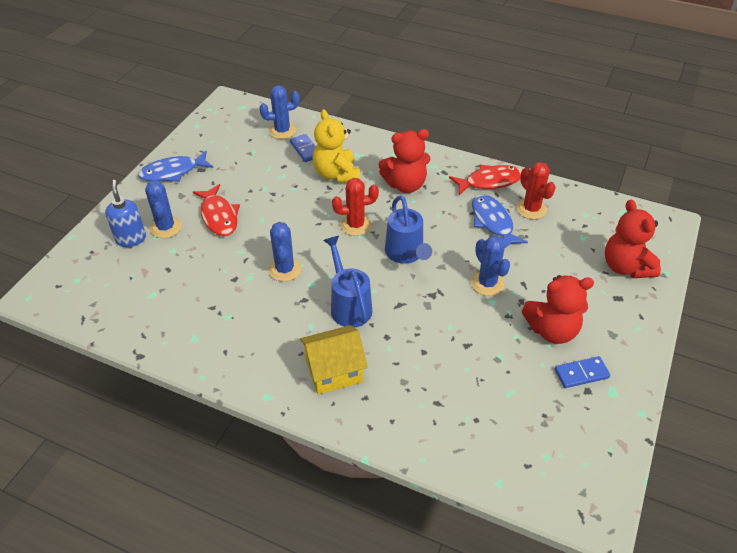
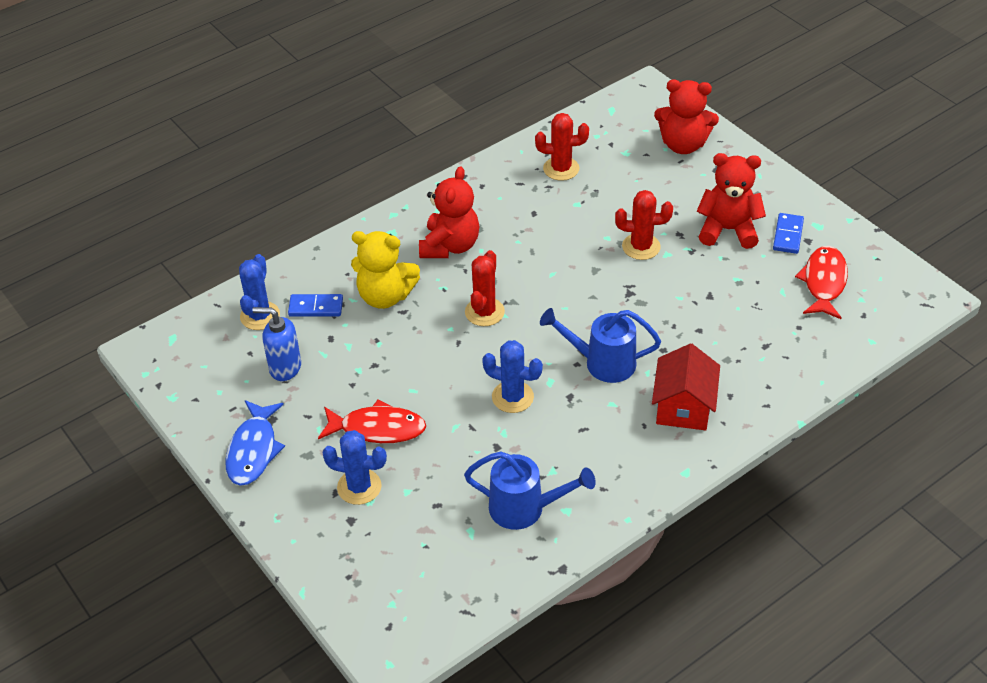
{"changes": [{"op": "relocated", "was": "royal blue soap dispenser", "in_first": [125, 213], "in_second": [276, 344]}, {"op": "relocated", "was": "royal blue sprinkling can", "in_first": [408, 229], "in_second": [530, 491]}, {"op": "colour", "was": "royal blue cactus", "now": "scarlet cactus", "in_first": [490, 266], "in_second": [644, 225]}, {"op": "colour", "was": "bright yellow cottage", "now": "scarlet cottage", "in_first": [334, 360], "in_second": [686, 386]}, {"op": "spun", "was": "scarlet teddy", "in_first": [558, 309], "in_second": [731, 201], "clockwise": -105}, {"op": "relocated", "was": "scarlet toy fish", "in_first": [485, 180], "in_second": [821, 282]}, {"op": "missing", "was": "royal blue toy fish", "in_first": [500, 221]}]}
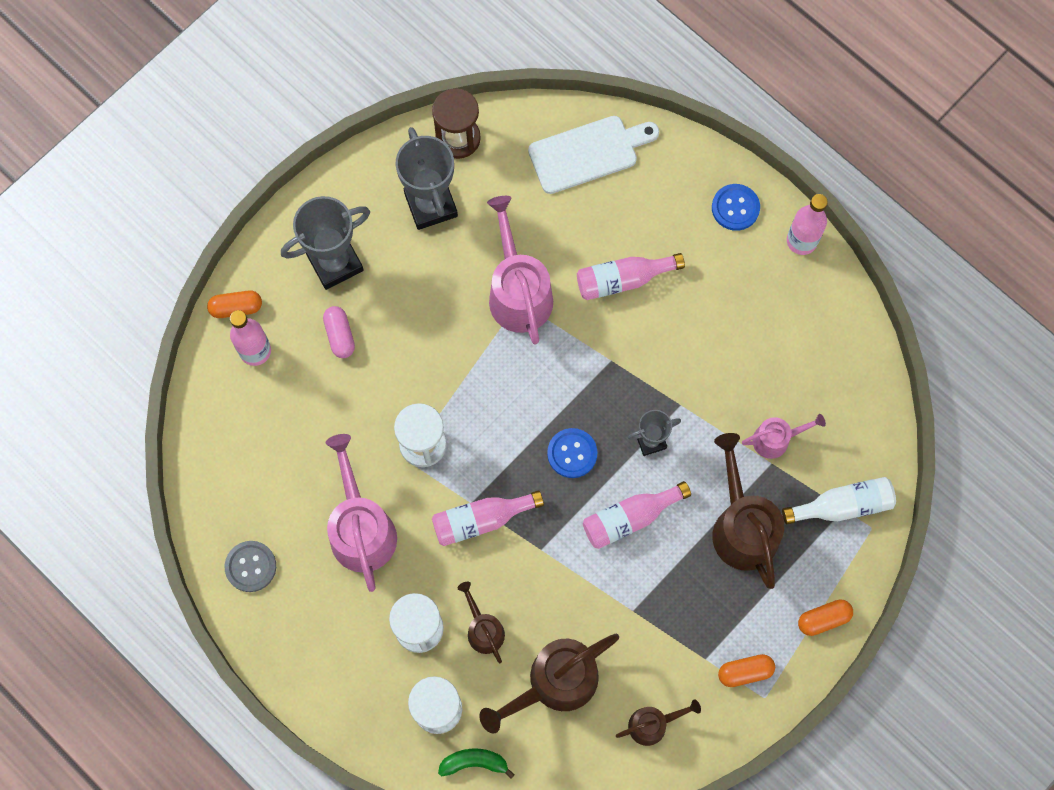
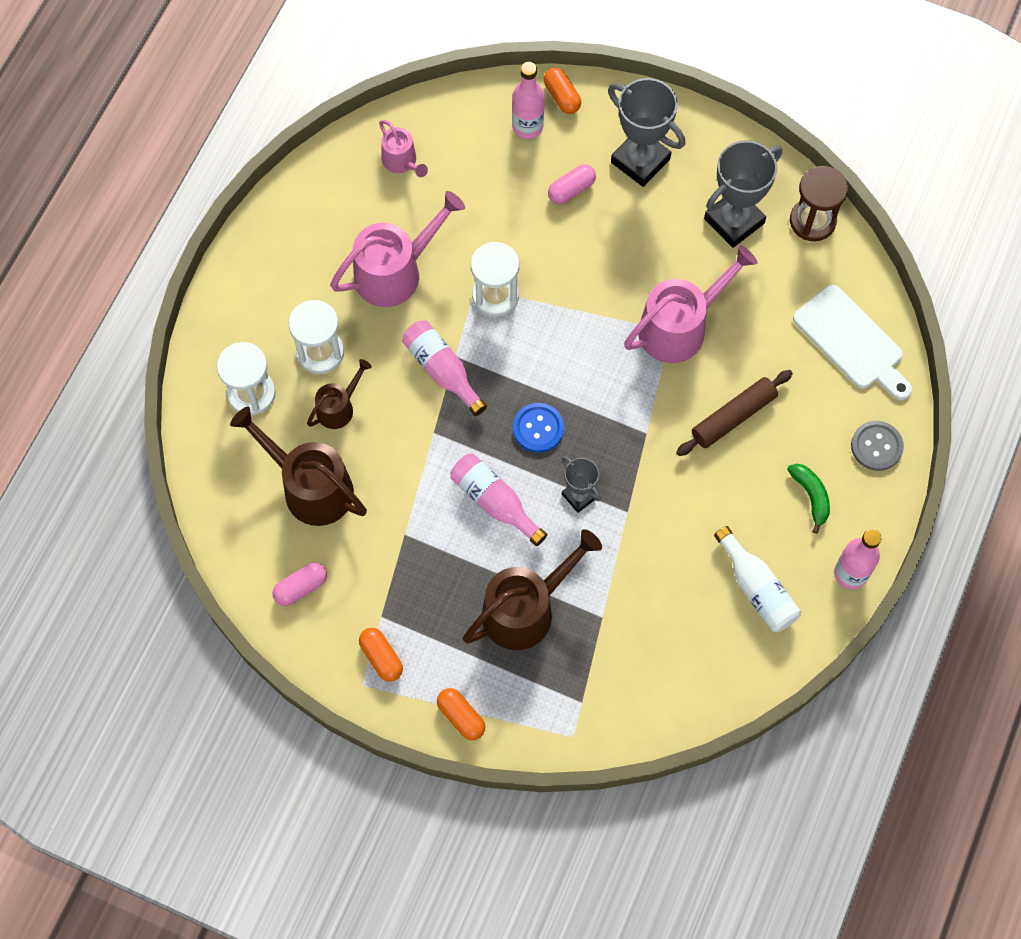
{"changes": [{"op": "exchanged", "was": "brown sprinkling can", "now": "rose-pink pill shape", "in_first": [658, 722], "in_second": [299, 584]}, {"op": "relocated", "was": "rose-pink sprinkling can", "in_first": [784, 436], "in_second": [403, 148]}, {"op": "exchanged", "was": "rose-pink flask", "now": "brown dough roller", "in_first": [631, 276], "in_second": [734, 413]}, {"op": "relocated", "was": "snow-white flask", "in_first": [839, 500], "in_second": [757, 579]}, {"op": "relocated", "was": "emerald banana fruit", "in_first": [476, 764], "in_second": [808, 499]}, {"op": "relocated", "was": "grey sewing button", "in_first": [250, 566], "in_second": [877, 446]}, {"op": "missing", "was": "royal blue sewing button", "in_first": [736, 207]}]}
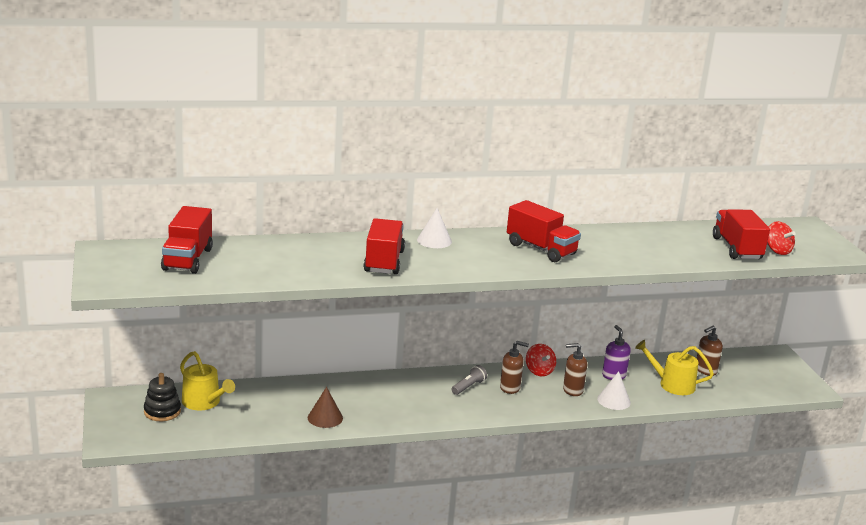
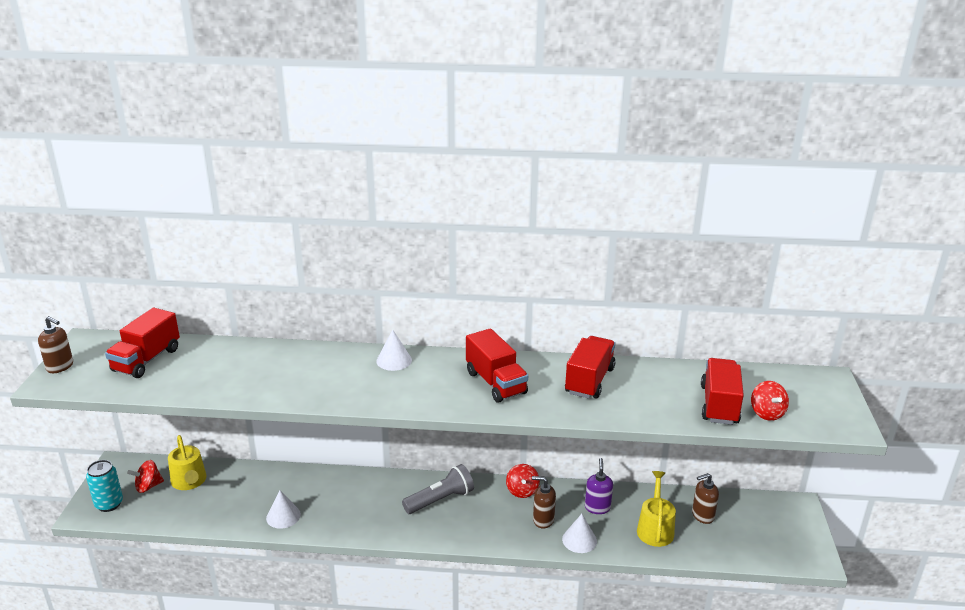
{"changes": [{"op": "relocated", "was": "brown soap dispenser", "in_first": [514, 367], "in_second": [55, 344]}, {"op": "appeared", "now": "aqua tin", "in_second": [104, 486]}, {"op": "exchanged", "was": "ebony stacking toy", "now": "scarlet whirligig", "in_first": [162, 397], "in_second": [145, 476]}, {"op": "colour", "was": "brown solid cone", "now": "snow-white solid cone", "in_first": [325, 407], "in_second": [283, 509]}, {"op": "size", "was": "grey pocket torch", "in_first": [469, 380], "in_second": [438, 489], "ratio": 1.7}, {"op": "relocated", "was": "scarlet lorry", "in_first": [384, 246], "in_second": [590, 367]}, {"op": "spun", "was": "bright yellow sprinkling can", "in_first": [674, 367], "in_second": [656, 509], "clockwise": 60}]}
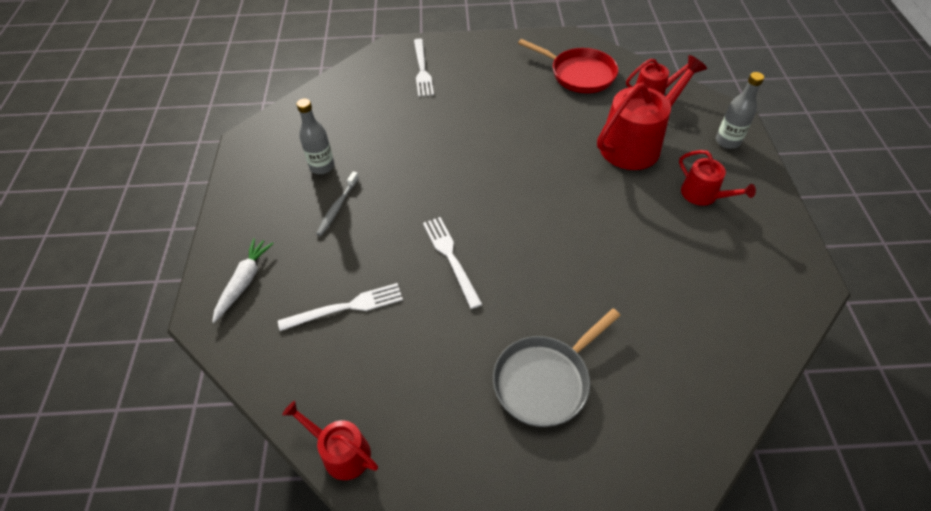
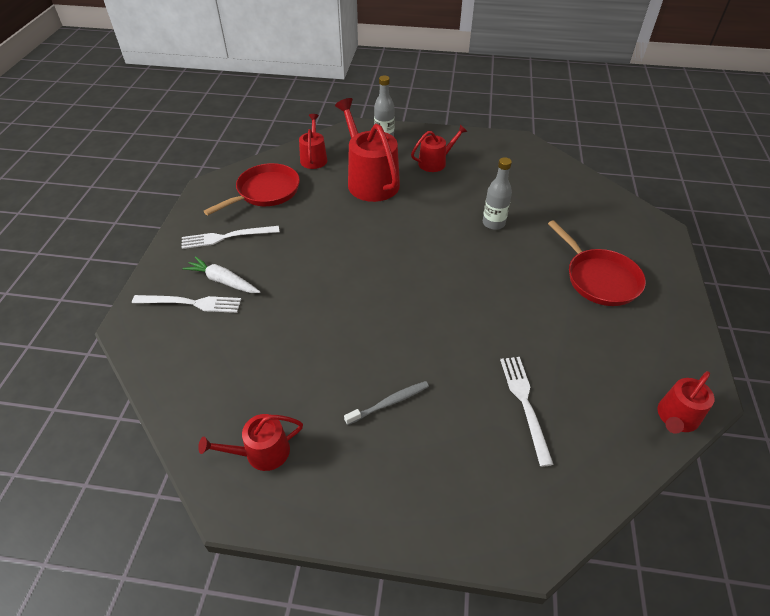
{"changes": [{"op": "relocated", "was": "snow-white fork", "in_first": [452, 263], "in_second": [230, 237]}, {"op": "relocated", "was": "snow-white carrot", "in_first": [243, 280], "in_second": [221, 274]}, {"op": "appeared", "now": "scarlet sprinkling can", "in_second": [250, 442]}, {"op": "spun", "was": "grey tooth brush", "in_first": [337, 203], "in_second": [386, 403], "clockwise": -60}, {"op": "relocated", "was": "grey flask", "in_first": [315, 136], "in_second": [497, 193]}, {"op": "colour", "was": "grey skillet", "now": "scarlet skillet", "in_first": [557, 367], "in_second": [597, 263]}]}
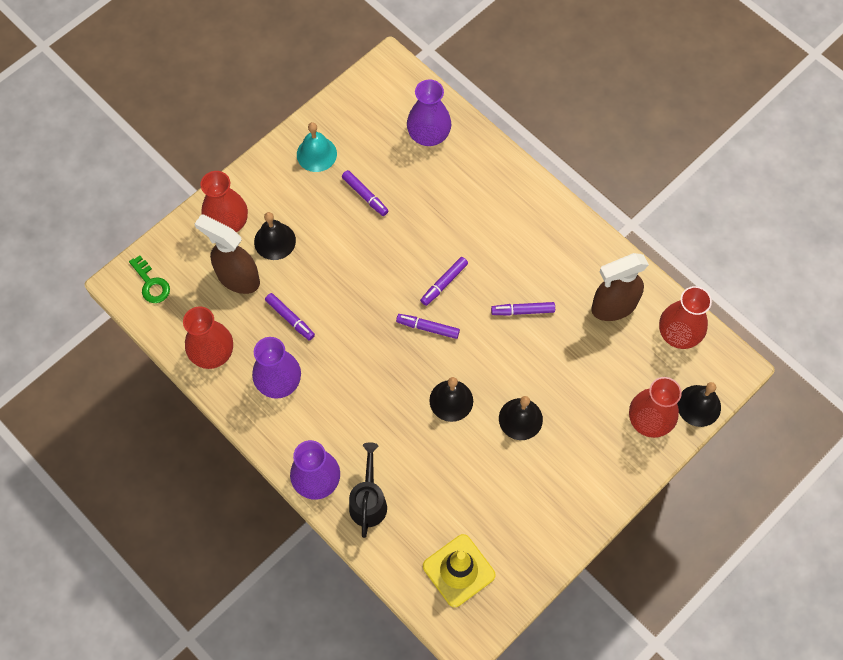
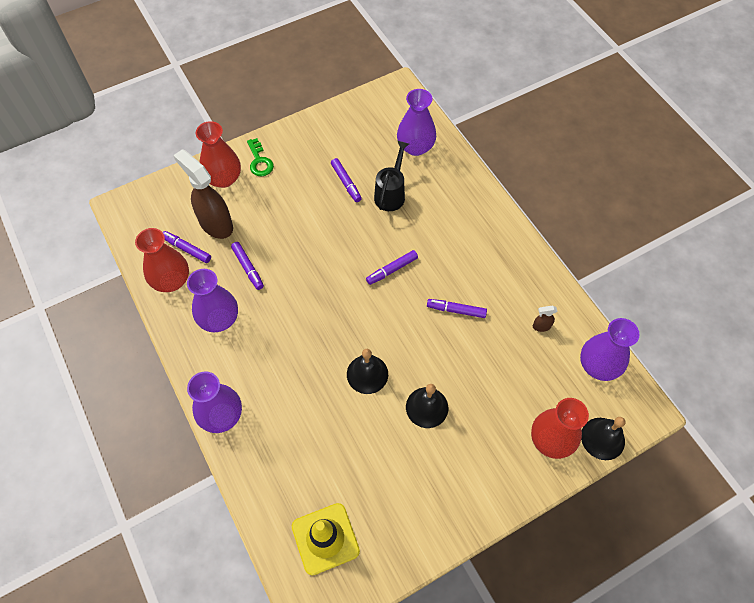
{"changes": [{"op": "relocated", "was": "violet marker", "in_first": [428, 326], "in_second": [187, 247]}, {"op": "relocated", "was": "emerald door key", "in_first": [149, 279], "in_second": [260, 157]}, {"op": "relocated", "was": "ebony sprinkling can", "in_first": [368, 490], "in_second": [391, 176]}, {"op": "size", "was": "brown sprayer", "in_first": [620, 287], "in_second": [545, 318], "ratio": 0.41}, {"op": "colour", "was": "scarlet tall vase", "now": "violet tall vase", "in_first": [685, 317], "in_second": [610, 349]}, {"op": "missing", "was": "ebony hand bell", "in_first": [275, 236]}, {"op": "missing", "was": "aqua hand bell", "in_first": [317, 147]}]}
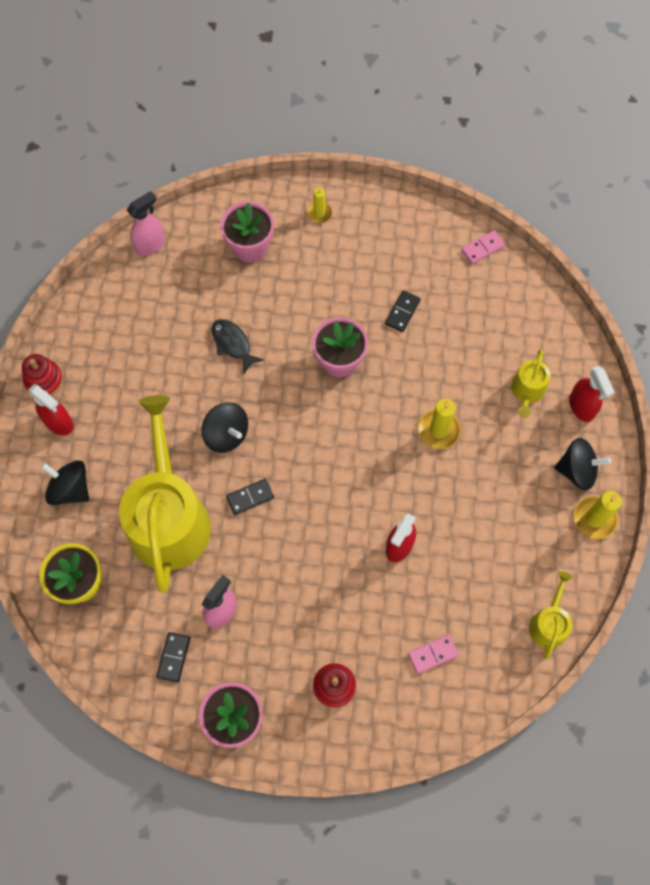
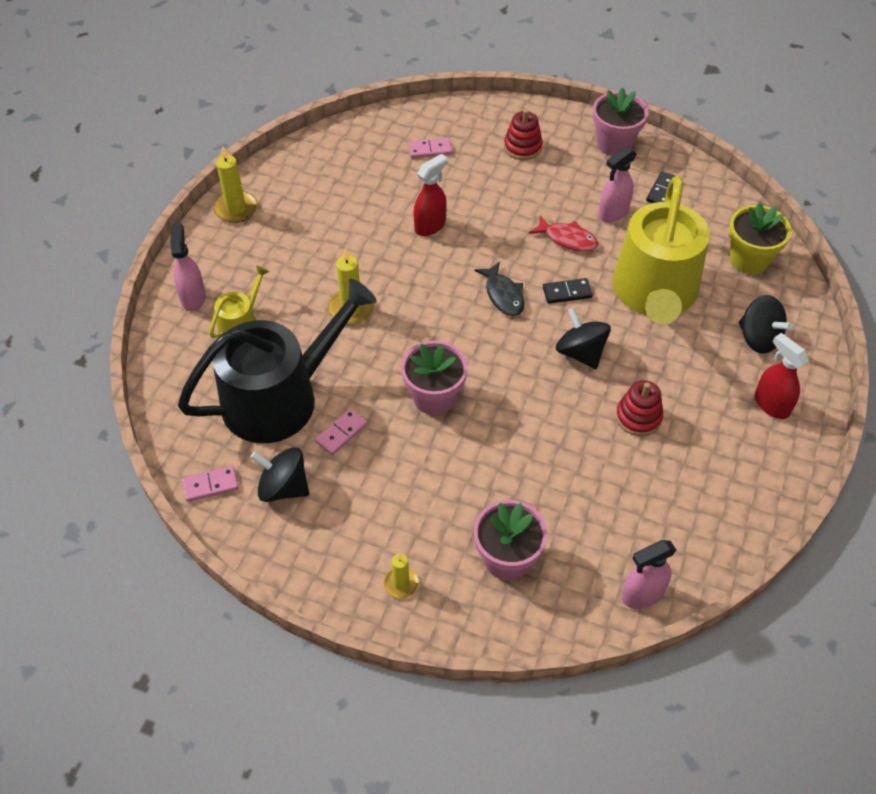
{"changes": [{"op": "colour", "was": "scarlet sprayer", "now": "rose-pink sprayer", "in_first": [592, 394], "in_second": [188, 267]}, {"op": "appeared", "now": "ebony sprinkling can", "in_second": [277, 360]}, {"op": "relocated", "was": "ebony whirligig", "in_first": [582, 464], "in_second": [279, 474]}, {"op": "colour", "was": "ebony domino piece", "now": "rose-pink domino piece", "in_first": [403, 311], "in_second": [341, 431]}, {"op": "relocated", "was": "ebony toy fish", "in_first": [238, 346], "in_second": [499, 288]}, {"op": "appeared", "now": "scarlet toy fish", "in_second": [563, 233]}, {"op": "relocated", "was": "scarlet stacking toy", "in_first": [42, 375], "in_second": [639, 408]}, {"op": "missing", "was": "bright yellow sprinkling can", "in_first": [550, 616]}]}
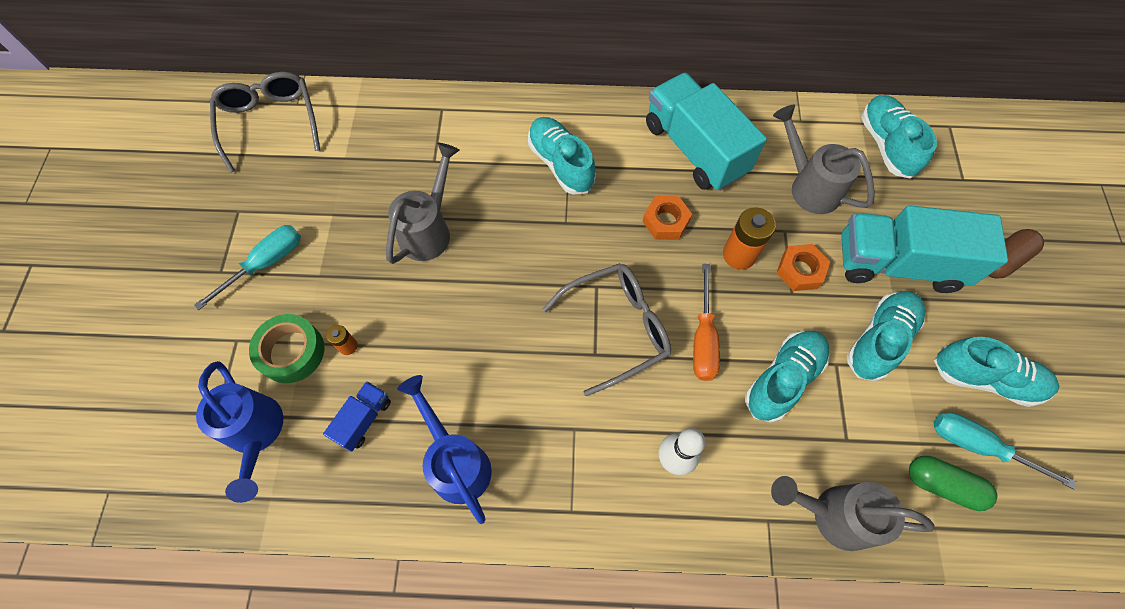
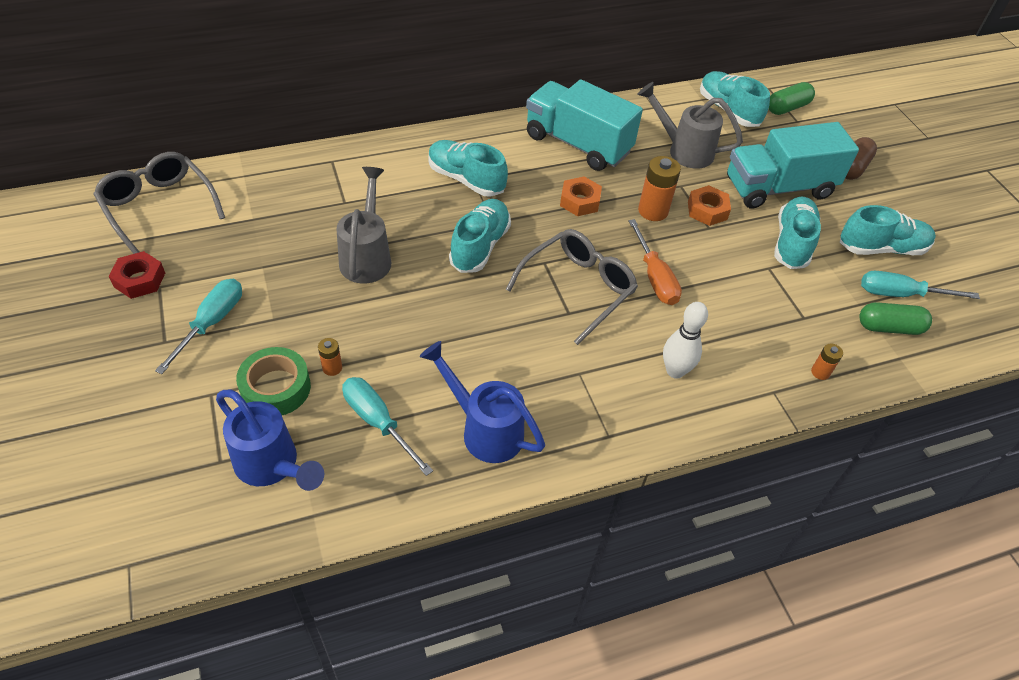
{"changes": [{"op": "appeared", "now": "scarlet hex nut", "in_second": [137, 275]}, {"op": "exchanged", "was": "royal blue lorry", "now": "aqua screwdriver", "in_first": [357, 416], "in_second": [387, 426]}, {"op": "relocated", "was": "aqua sneaker", "in_first": [787, 377], "in_second": [480, 236]}, {"op": "appeared", "now": "emerald pill shape", "in_second": [792, 98]}, {"op": "exchanged", "was": "grey sprinkling can", "now": "orange battery", "in_first": [853, 513], "in_second": [827, 361]}]}
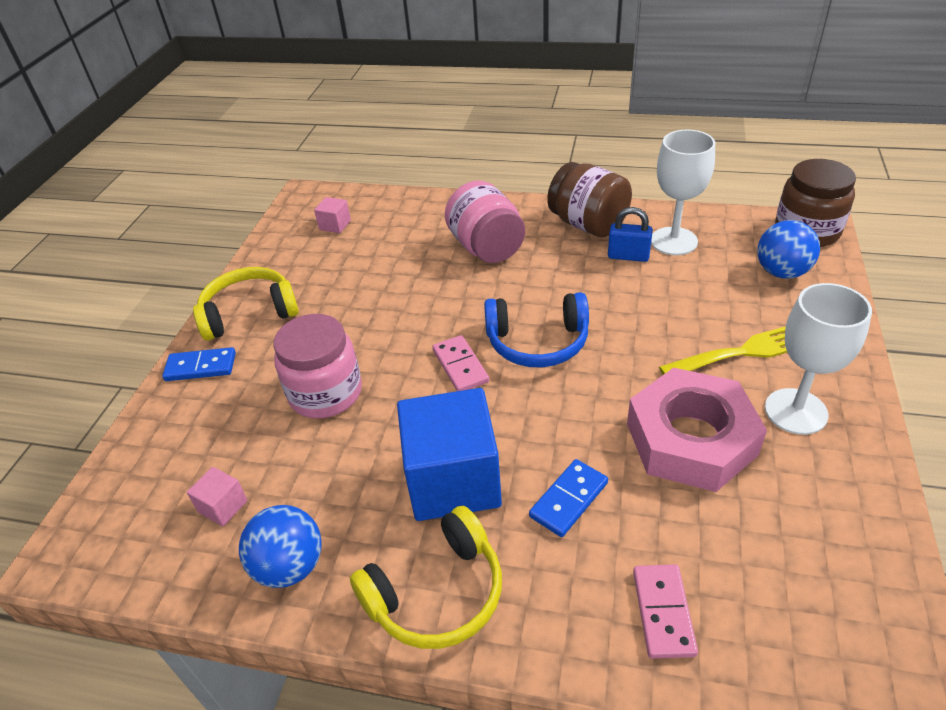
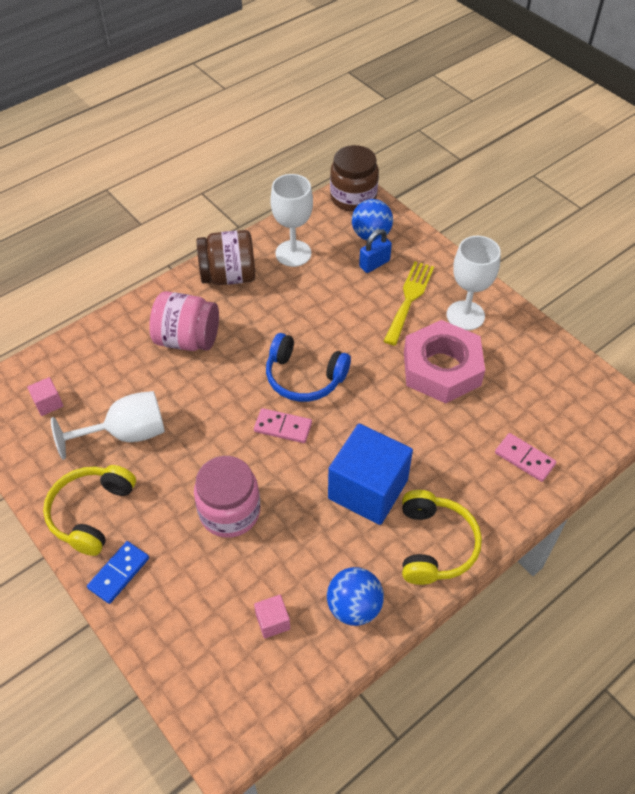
{"changes": [{"op": "appeared", "now": "snow-white chalice", "in_second": [108, 425]}, {"op": "spun", "was": "royal blue over-ear headphones", "in_first": [536, 329], "in_second": [308, 367], "clockwise": 75}, {"op": "relocated", "was": "royal blue padlock", "in_first": [630, 234], "in_second": [375, 251]}, {"op": "missing", "was": "royal blue domino piece", "in_first": [568, 498]}]}
